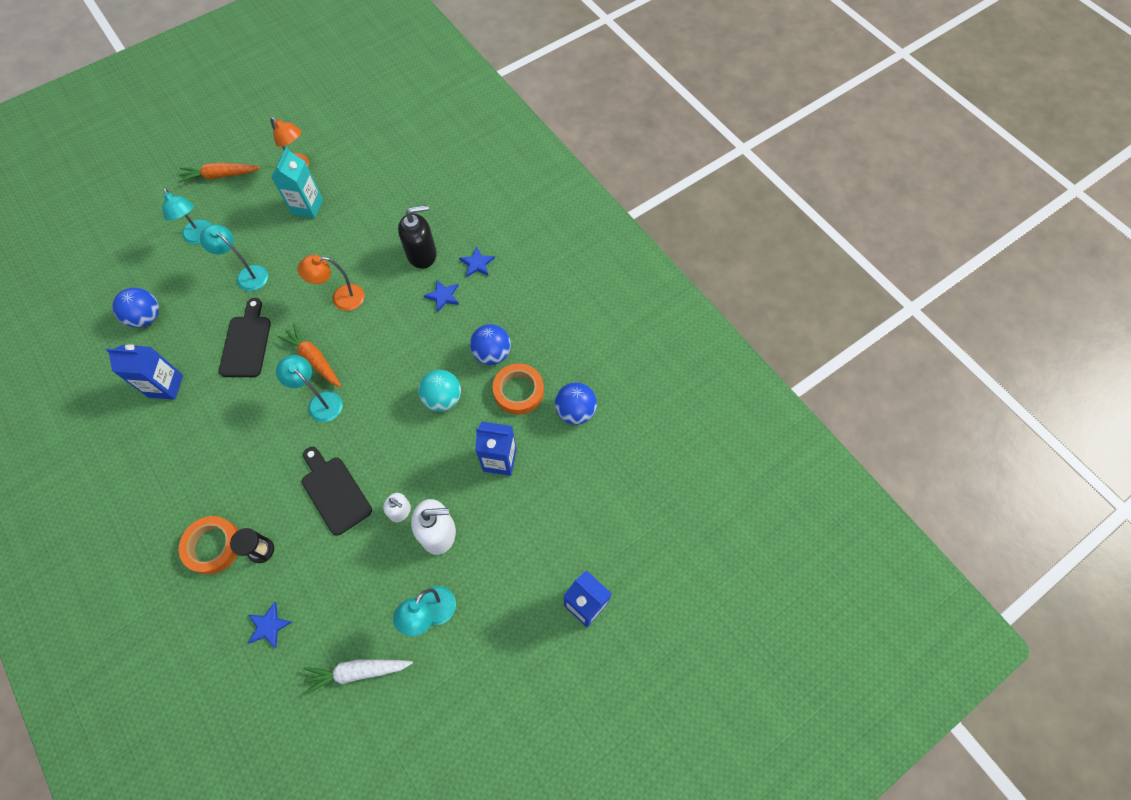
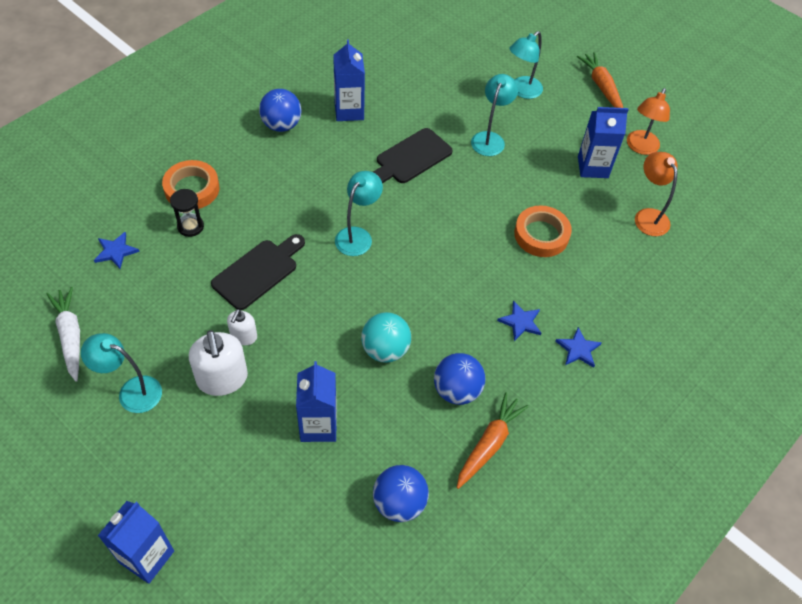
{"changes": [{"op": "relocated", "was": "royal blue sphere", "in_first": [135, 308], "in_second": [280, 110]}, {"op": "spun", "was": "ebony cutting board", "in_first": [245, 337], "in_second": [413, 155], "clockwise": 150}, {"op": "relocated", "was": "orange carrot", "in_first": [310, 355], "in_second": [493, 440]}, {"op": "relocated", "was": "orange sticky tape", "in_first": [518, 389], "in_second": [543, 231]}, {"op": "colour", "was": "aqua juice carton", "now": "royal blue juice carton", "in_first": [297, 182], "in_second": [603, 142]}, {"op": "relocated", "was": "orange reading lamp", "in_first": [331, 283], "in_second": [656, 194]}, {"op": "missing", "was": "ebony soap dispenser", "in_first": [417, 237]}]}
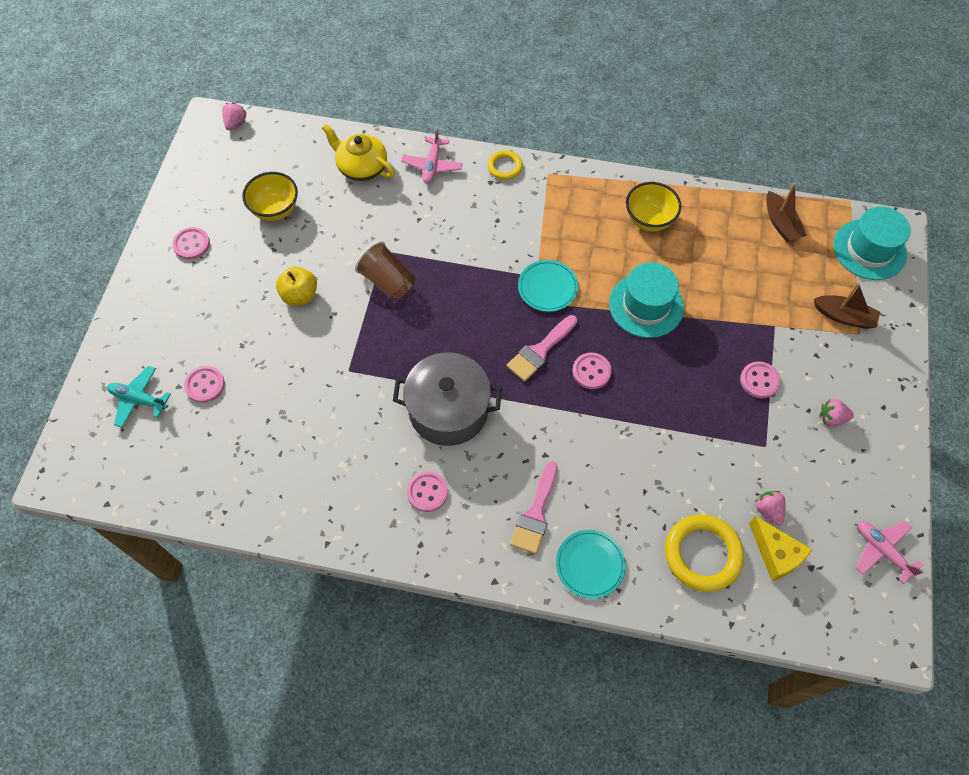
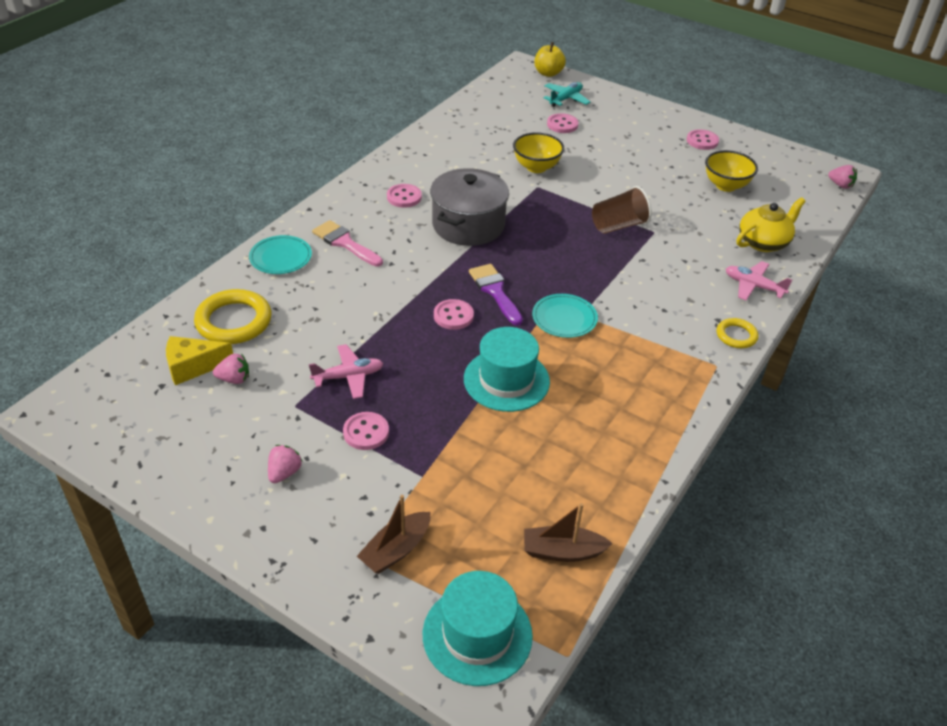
{"changes": [{"op": "relocated", "was": "rose-pink plane", "in_first": [889, 552], "in_second": [346, 371]}, {"op": "colour", "was": "rose-pink paintbrush", "now": "violet paintbrush", "in_first": [541, 348], "in_second": [496, 295]}, {"op": "relocated", "was": "bright yellow bowl", "in_first": [653, 206], "in_second": [538, 152]}, {"op": "relocated", "was": "bright yellow apple fruit", "in_first": [296, 286], "in_second": [550, 59]}]}
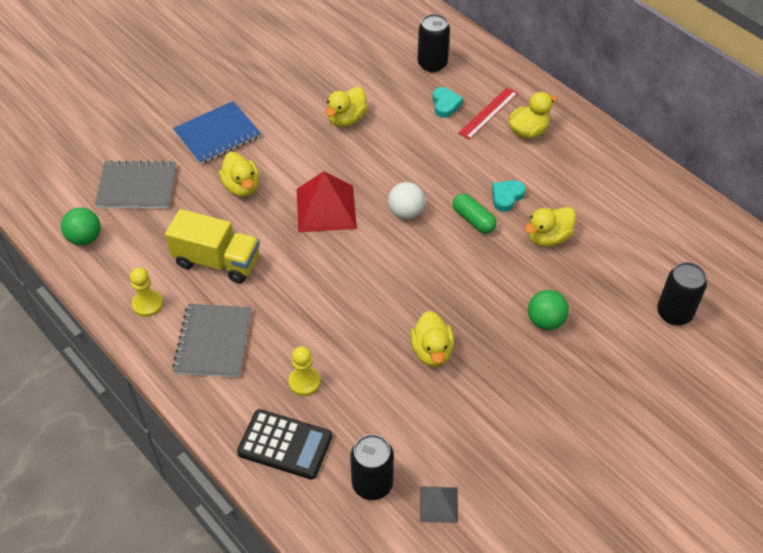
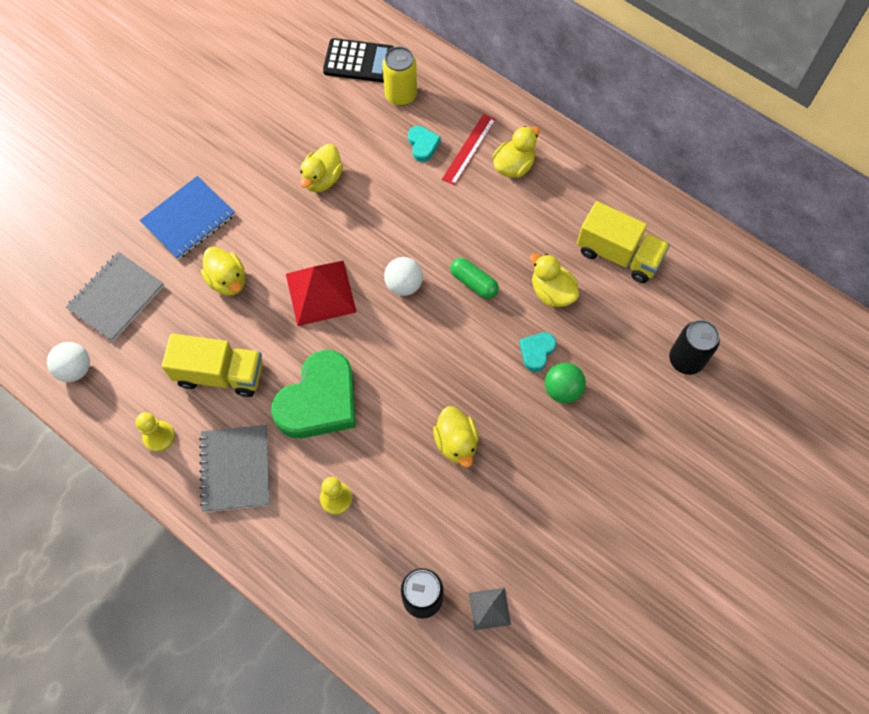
{"changes": [{"op": "colour", "was": "emerald sphere", "now": "snow-white sphere", "in_first": [81, 226], "in_second": [68, 362]}, {"op": "spun", "was": "grey notebook", "in_first": [135, 184], "in_second": [115, 297], "clockwise": -45}, {"op": "appeared", "now": "emerald love heart", "in_second": [313, 394]}, {"op": "relocated", "was": "ebony calculator", "in_first": [284, 444], "in_second": [358, 60]}, {"op": "colour", "was": "ebony tin", "now": "bright yellow tin", "in_first": [434, 43], "in_second": [399, 76]}, {"op": "relocated", "was": "aqua love heart", "in_first": [509, 196], "in_second": [537, 352]}, {"op": "spun", "was": "bright yellow rubber duck", "in_first": [550, 227], "in_second": [554, 280], "clockwise": 90}, {"op": "appeared", "now": "bright yellow lorry", "in_second": [623, 242]}]}
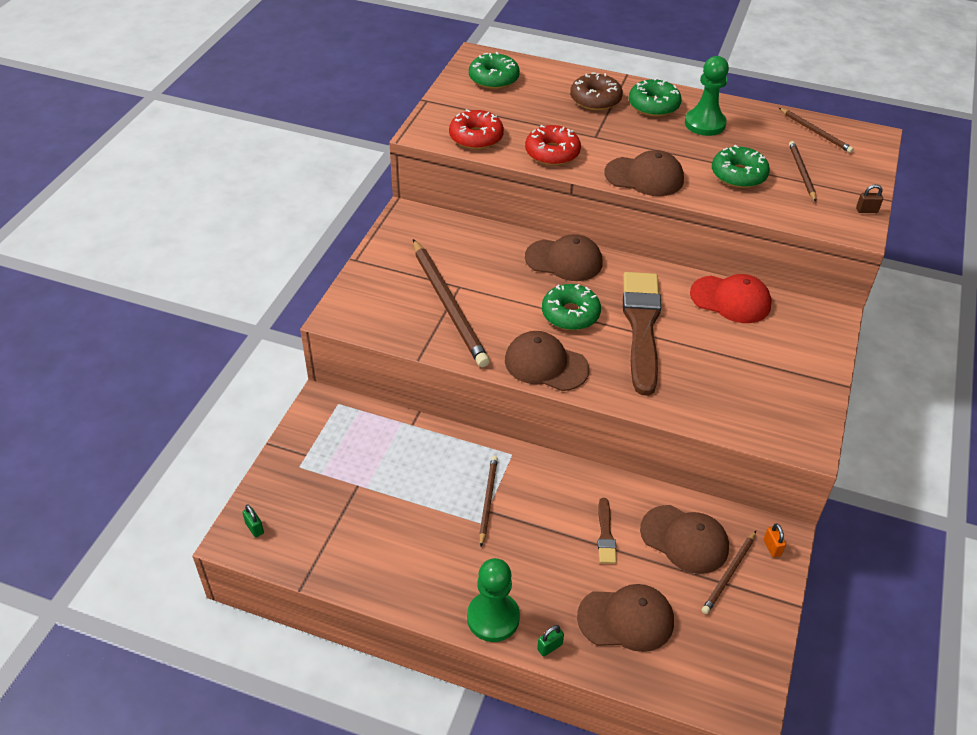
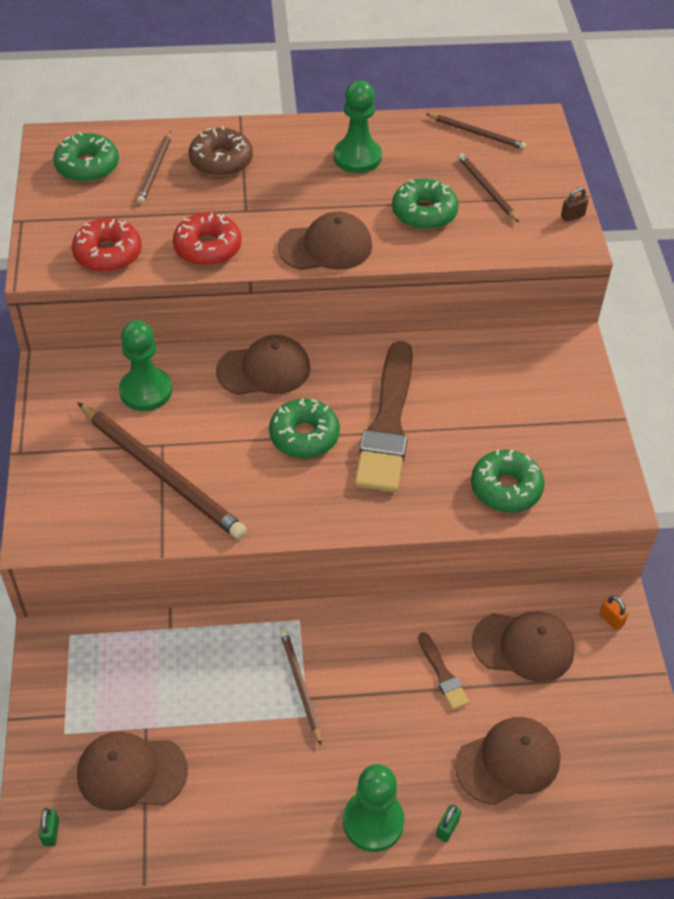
{"changes": [{"op": "spun", "was": "emerald padlock", "in_first": [253, 521], "in_second": [49, 827], "clockwise": 60}, {"op": "relocated", "was": "brown peaked cap", "in_first": [547, 361], "in_second": [132, 771]}, {"op": "appeared", "now": "emerald chess pawn", "in_second": [145, 365]}, {"op": "relocated", "was": "brown pencil", "in_first": [729, 572], "in_second": [154, 167]}, {"op": "spun", "was": "brown paintbrush", "in_first": [642, 334], "in_second": [384, 417], "clockwise": -150}, {"op": "relocated", "was": "emerald doughnut", "in_first": [655, 97], "in_second": [508, 481]}, {"op": "missing", "was": "scarlet peaked cap", "in_first": [731, 298]}]}
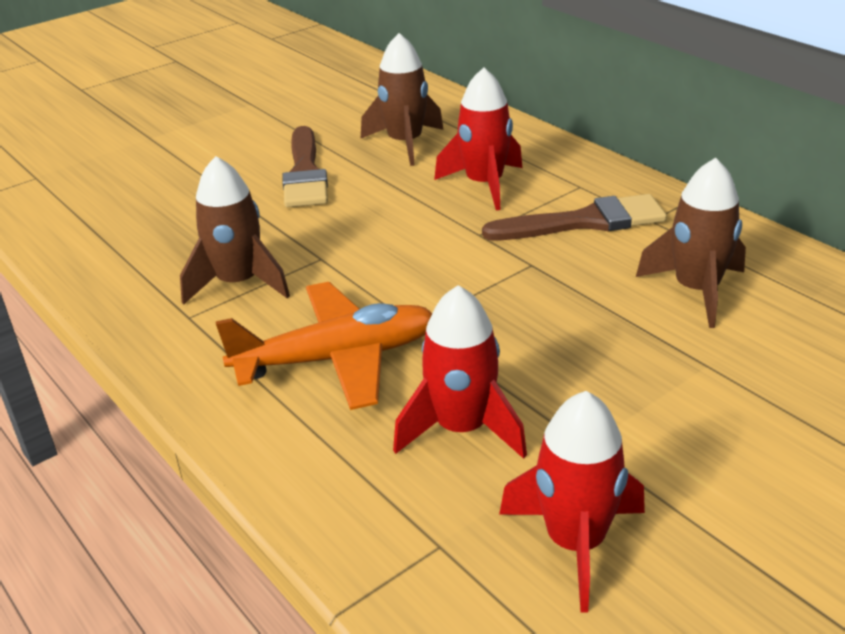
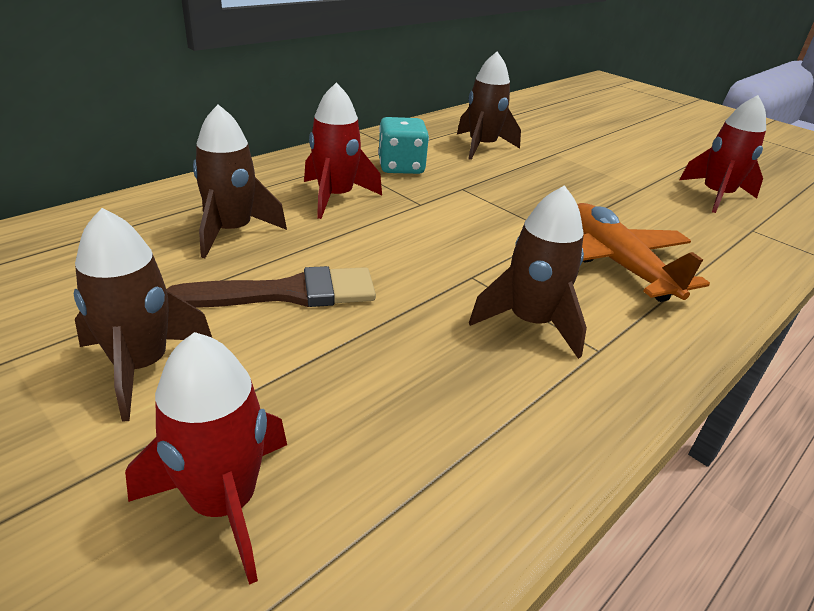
{"changes": [{"op": "appeared", "now": "brown spaceship", "in_second": [143, 315]}, {"op": "relocated", "was": "scarlet spaceship", "in_first": [460, 372], "in_second": [206, 458]}, {"op": "exchanged", "was": "brown paintbrush", "now": "aqua dice", "in_first": [574, 217], "in_second": [403, 145]}]}
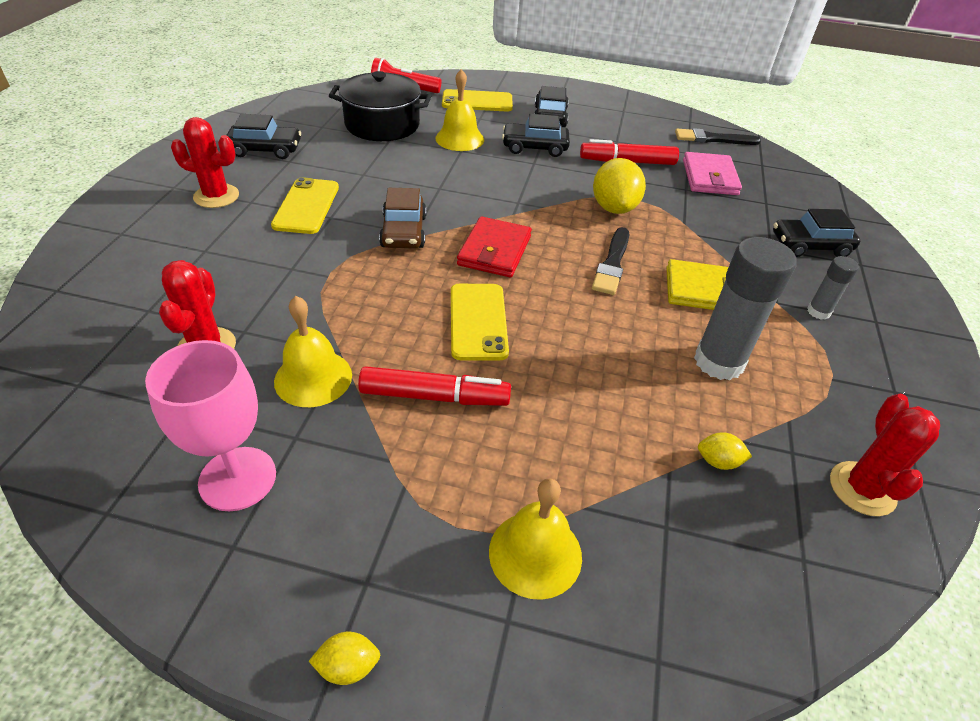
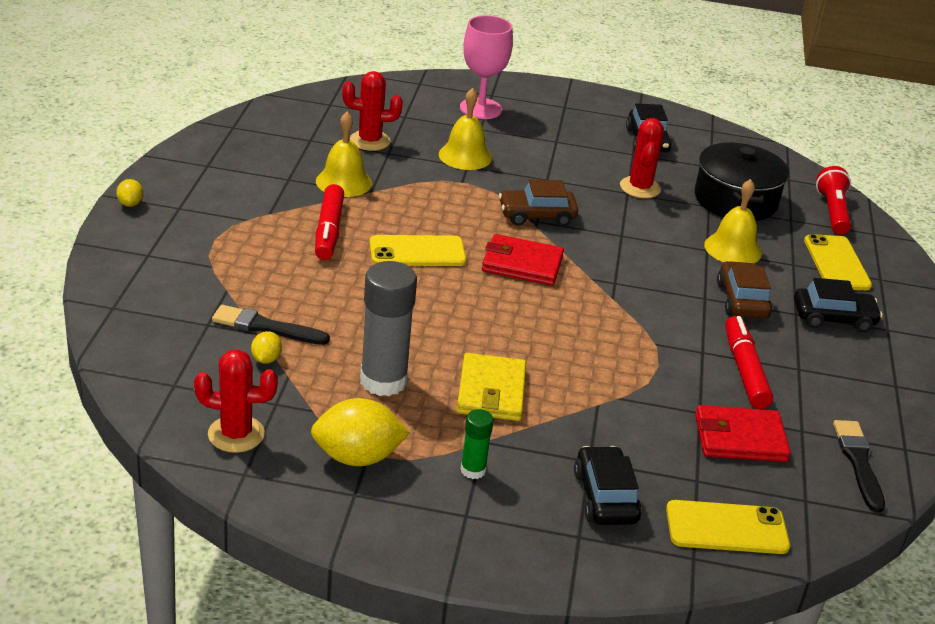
{"changes": [{"op": "relocated", "was": "ebony paintbrush", "in_first": [611, 261], "in_second": [271, 325]}, {"op": "relocated", "was": "bright yellow toy lemon", "in_first": [619, 186], "in_second": [360, 432]}, {"op": "relocated", "was": "bright yellow hand bell", "in_first": [535, 539], "in_second": [465, 129]}, {"op": "relocated", "was": "rose-pink chalice", "in_first": [210, 425], "in_second": [486, 67]}, {"op": "colour", "was": "grey stick of glue", "now": "emerald stick of glue", "in_first": [833, 288], "in_second": [477, 444]}, {"op": "relocated", "was": "scarlet cactus", "in_first": [205, 162], "in_second": [642, 158]}, {"op": "relocated", "was": "bright yellow smartphone", "in_first": [305, 205], "in_second": [728, 527]}, {"op": "colour", "was": "rose-pink wallet", "now": "scarlet wallet", "in_first": [712, 173], "in_second": [743, 433]}, {"op": "colour", "was": "ebony toy car", "now": "brown toy car", "in_first": [536, 135], "in_second": [744, 289]}]}
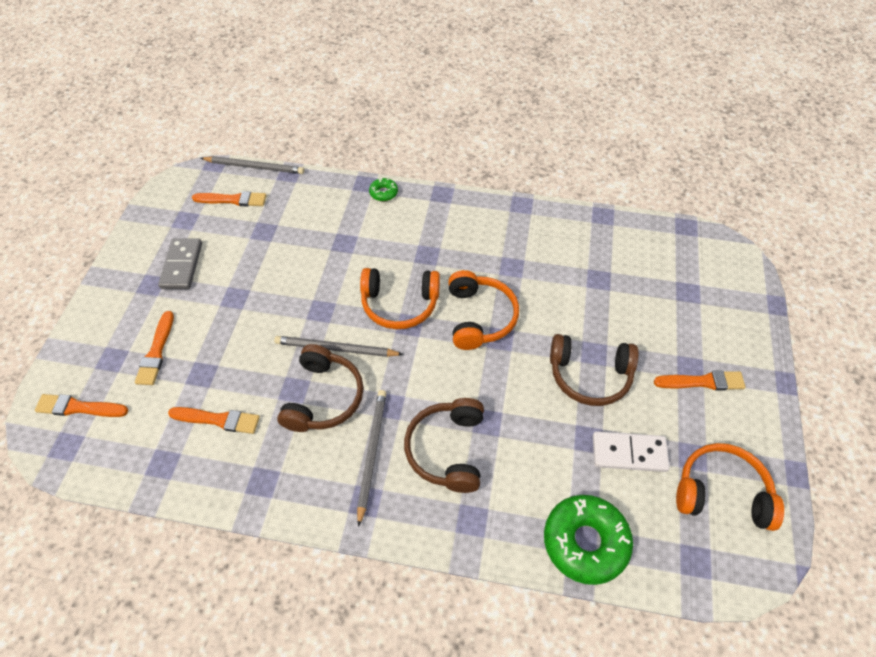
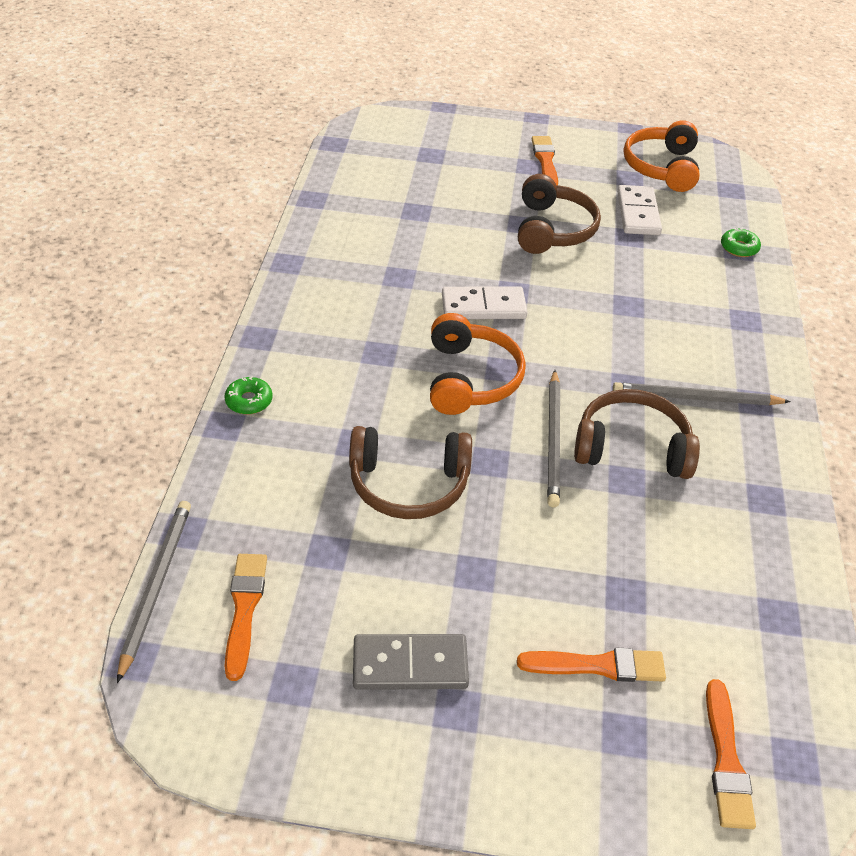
{"changes": [{"op": "relocated", "was": "brown over-ear headphones", "in_first": [444, 445], "in_second": [410, 472]}, {"op": "exchanged", "was": "orange over-ear headphones", "now": "snow-white domino piece", "in_first": [483, 310], "in_second": [484, 302]}, {"op": "size", "was": "emerald doughnut", "in_first": [588, 540], "in_second": [741, 242], "ratio": 0.46}, {"op": "missing", "was": "orange paintbrush", "in_first": [214, 420]}]}
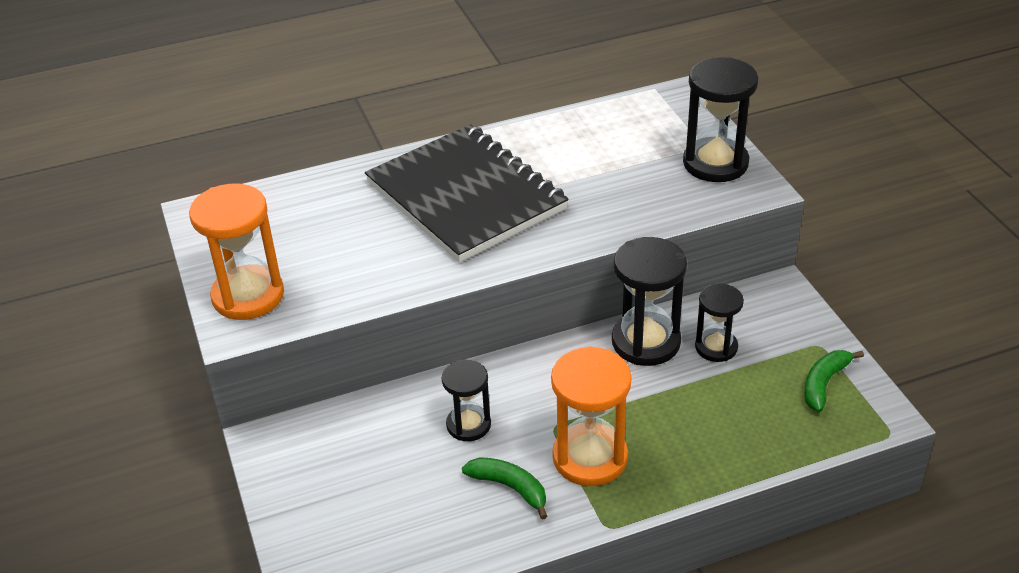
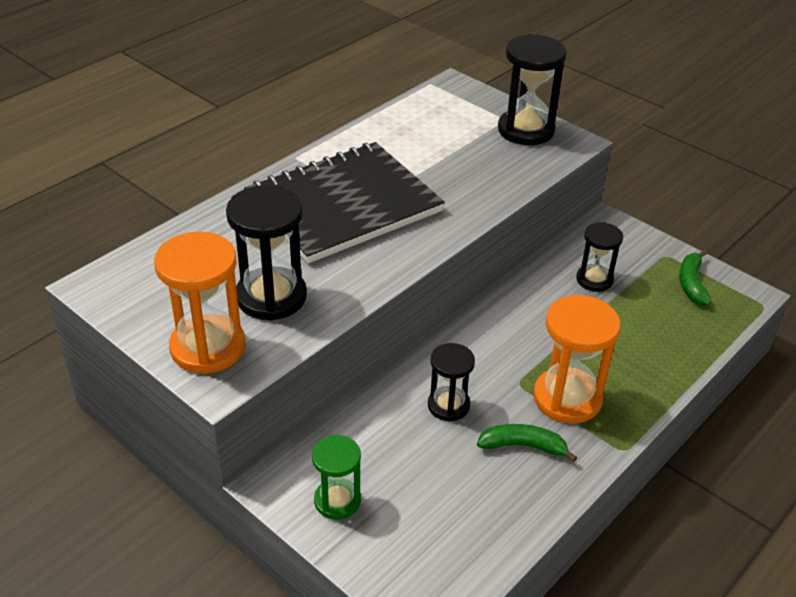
{"changes": [{"op": "relocated", "was": "ebony hourglass", "in_first": [649, 301], "in_second": [266, 252]}, {"op": "spun", "was": "ebony notebook", "in_first": [467, 193], "in_second": [344, 203], "clockwise": -60}, {"op": "appeared", "now": "emerald hourglass", "in_second": [336, 477]}]}
